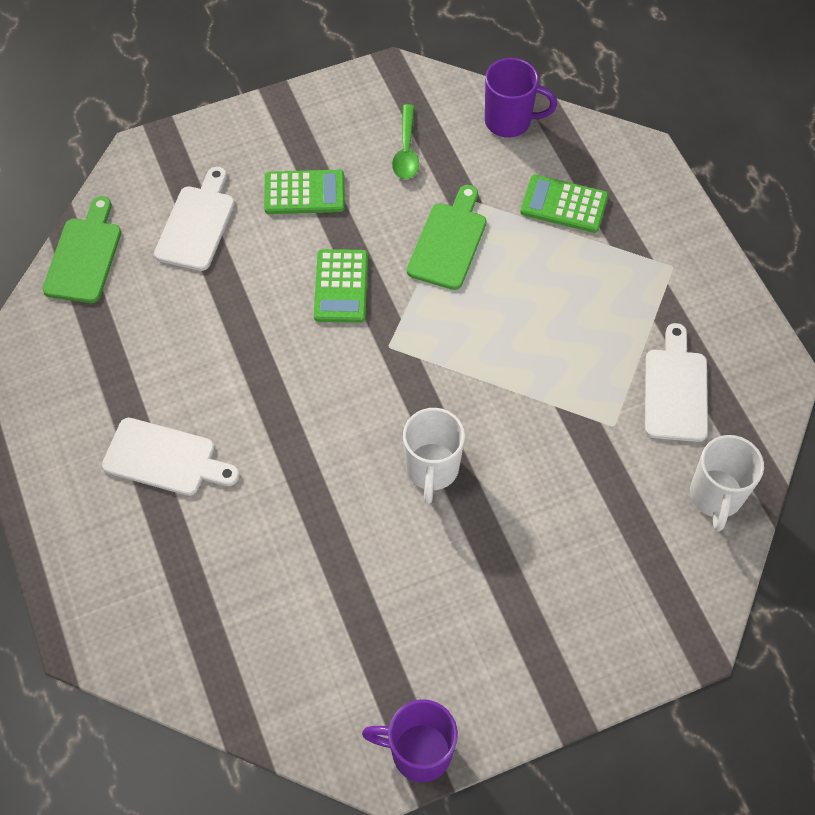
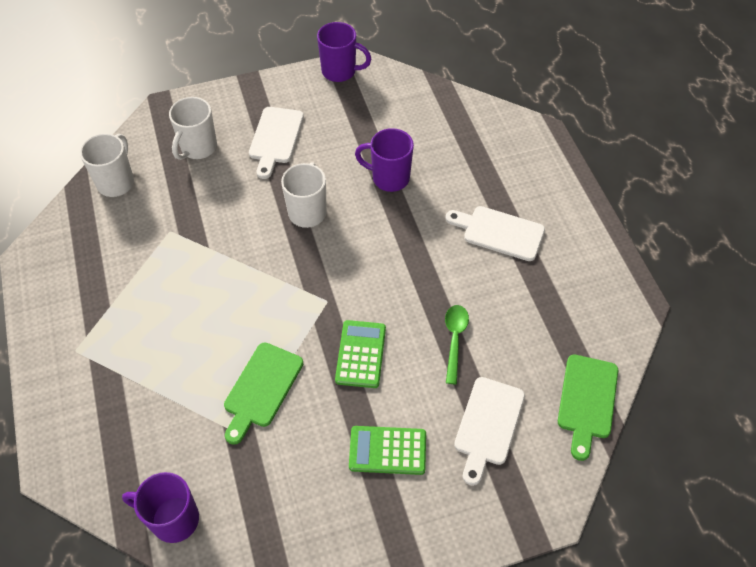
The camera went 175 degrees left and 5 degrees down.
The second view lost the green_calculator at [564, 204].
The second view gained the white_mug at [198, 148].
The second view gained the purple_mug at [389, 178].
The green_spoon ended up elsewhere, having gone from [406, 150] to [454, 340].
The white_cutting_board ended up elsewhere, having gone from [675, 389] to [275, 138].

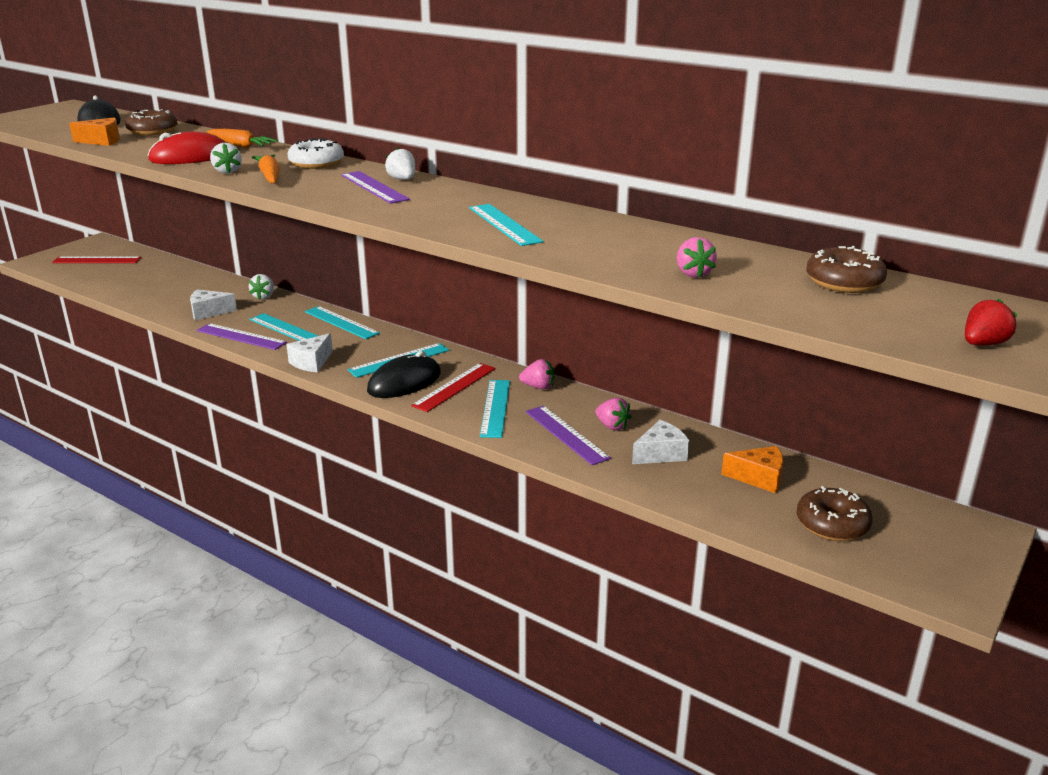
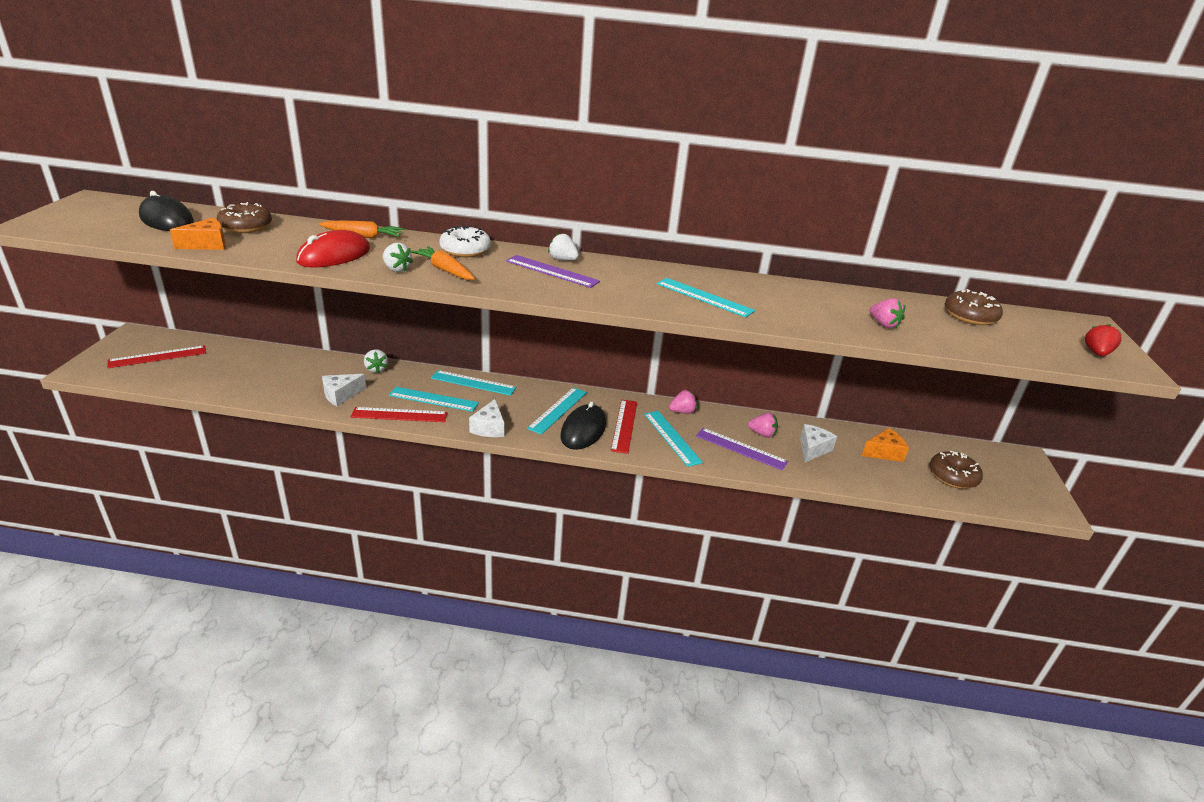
The camera went 30 degrees left and 5 degrees up.
What was the purple_ruler at [241, 336] turned into the red_ruler at [399, 415].

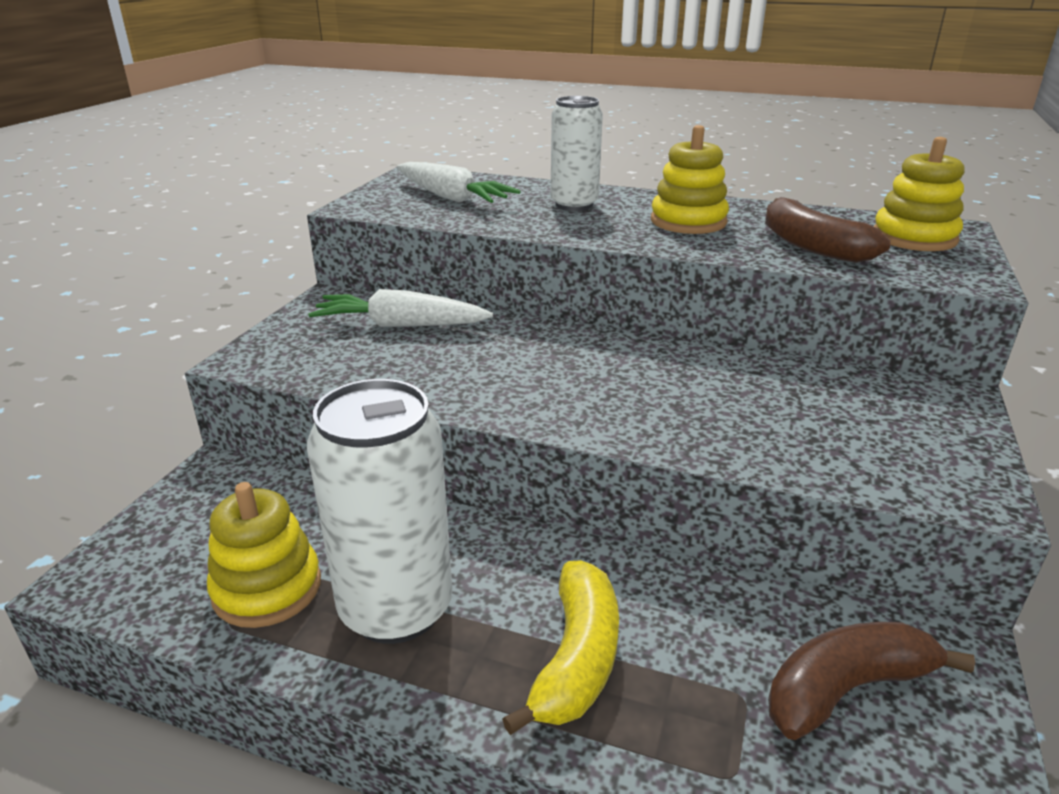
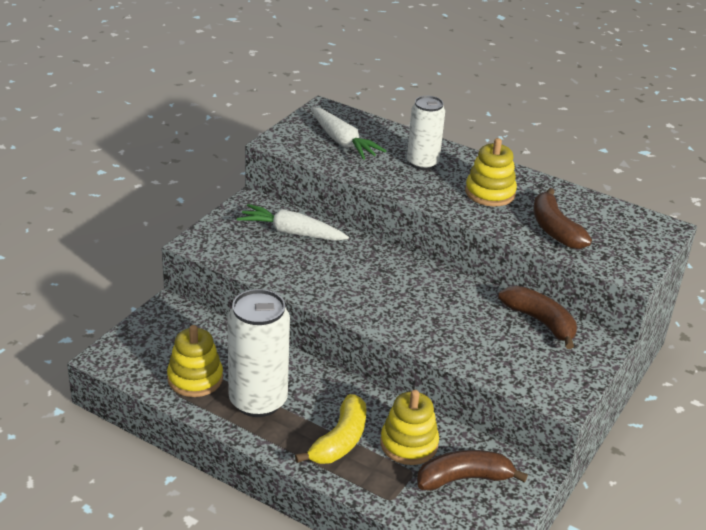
The camera went 10 degrees right and 5 degrees up.
The second view gained the brown_banana at [540, 322].
The yellow_stacking_toy ended up elsewhere, having gone from [914, 237] to [409, 444].

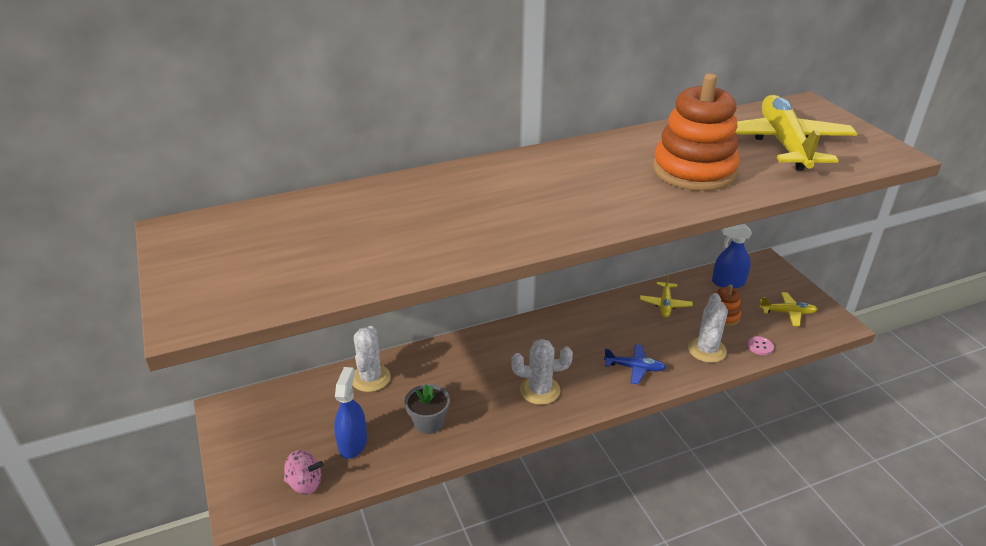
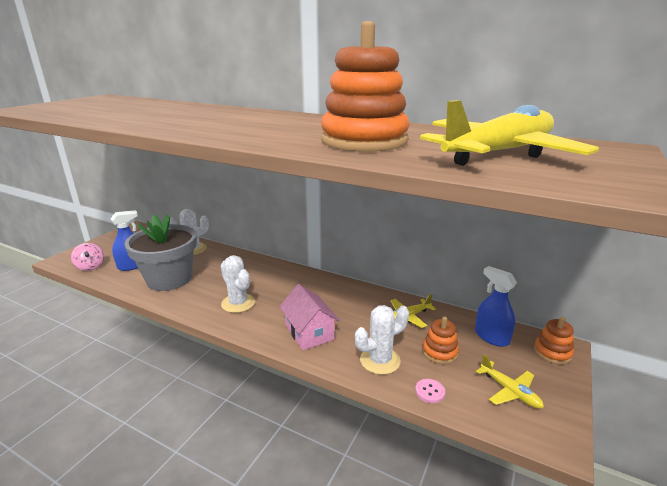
The camera went 50 degrees right and 10 degrees down.
The second view gained the orange_stacking_toy at [552, 352].
Where the blue_plane stood at [634, 368], the pink_house came to stand at [309, 332].
The size of the grey_flower_pot at [428, 422] changed by a factor of 2.01.

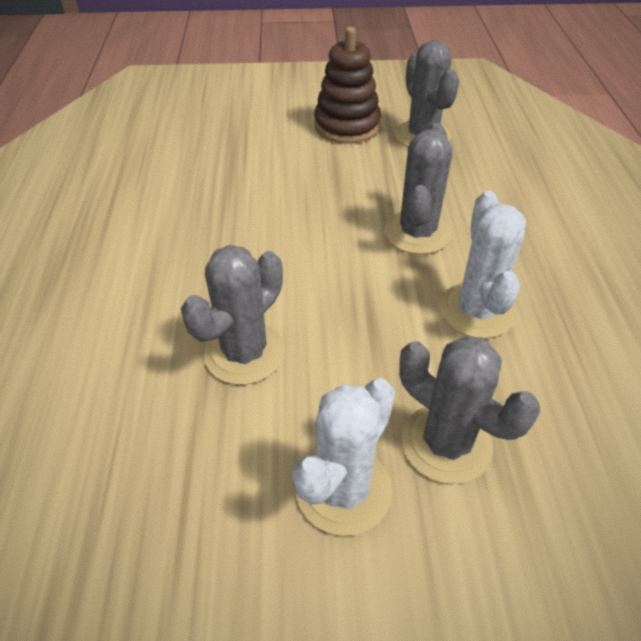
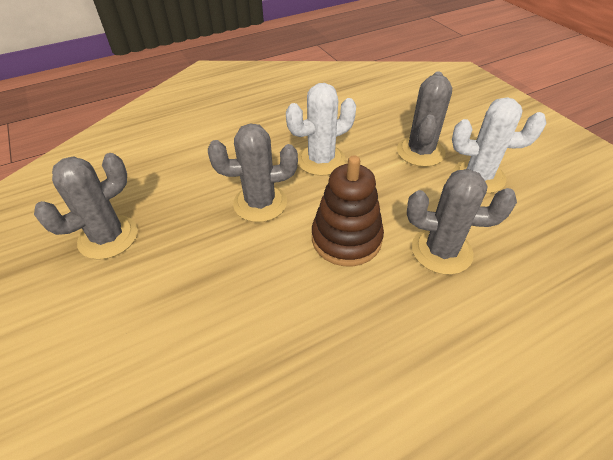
The camera went 115 degrees left and 0 degrees up.
The brown_stacking_toy ended up elsewhere, having gone from [347, 126] to [346, 239].

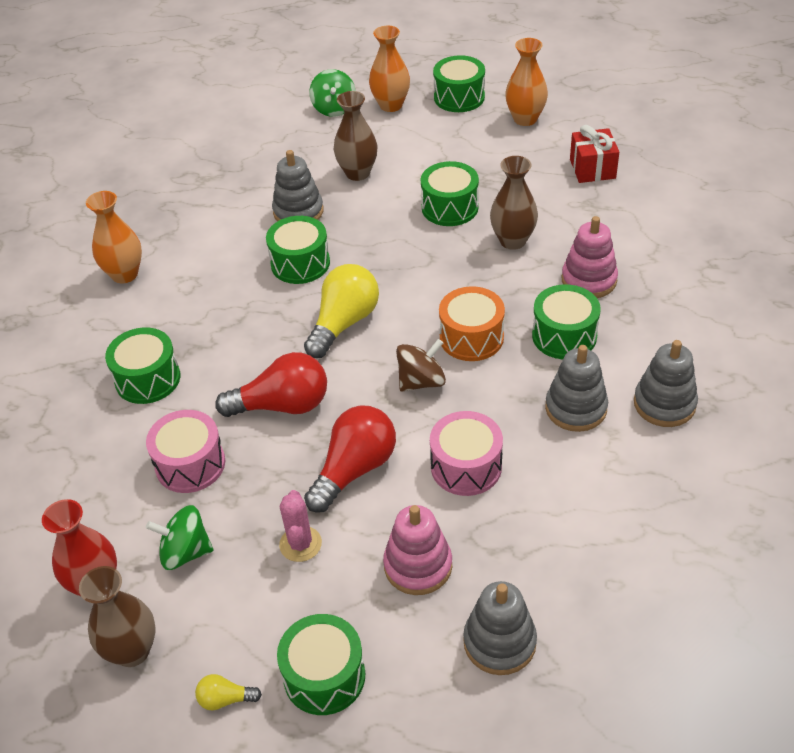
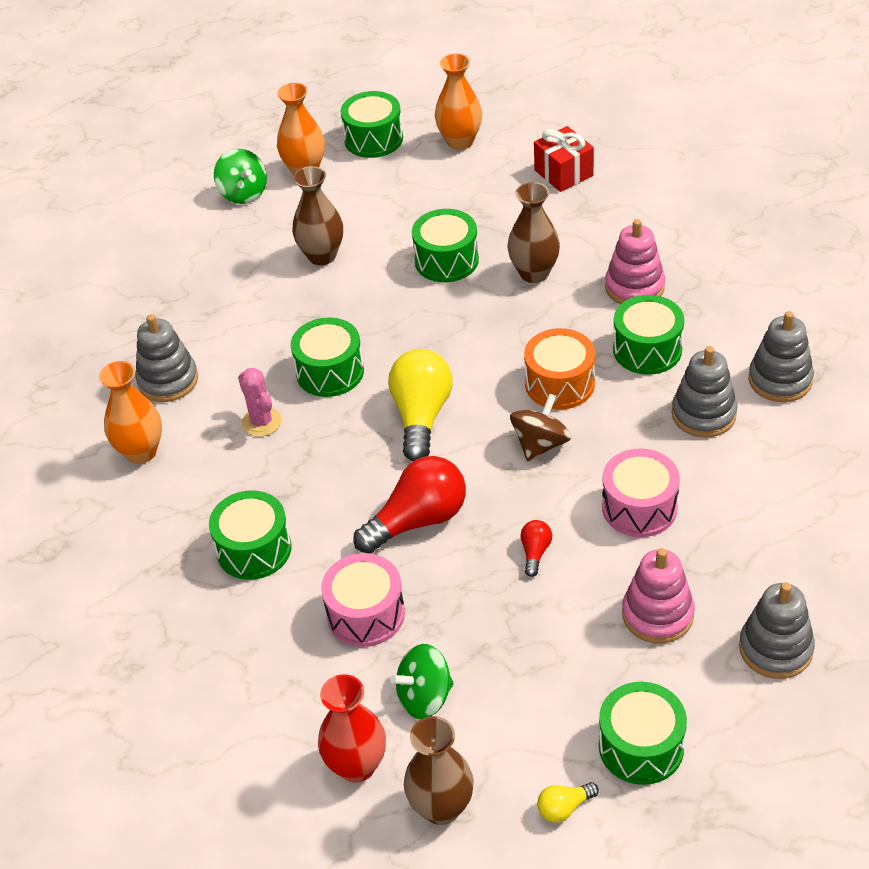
The camera went 25 degrees left and 0 degrees up.
The grey_stacking_toy ended up elsewhere, having gone from [298, 212] to [168, 380].
The pink_cactus ended up elsewhere, having gone from [300, 544] to [261, 422].
The size of the red_light_bulb at [354, 469] changed by a factor of 0.46.

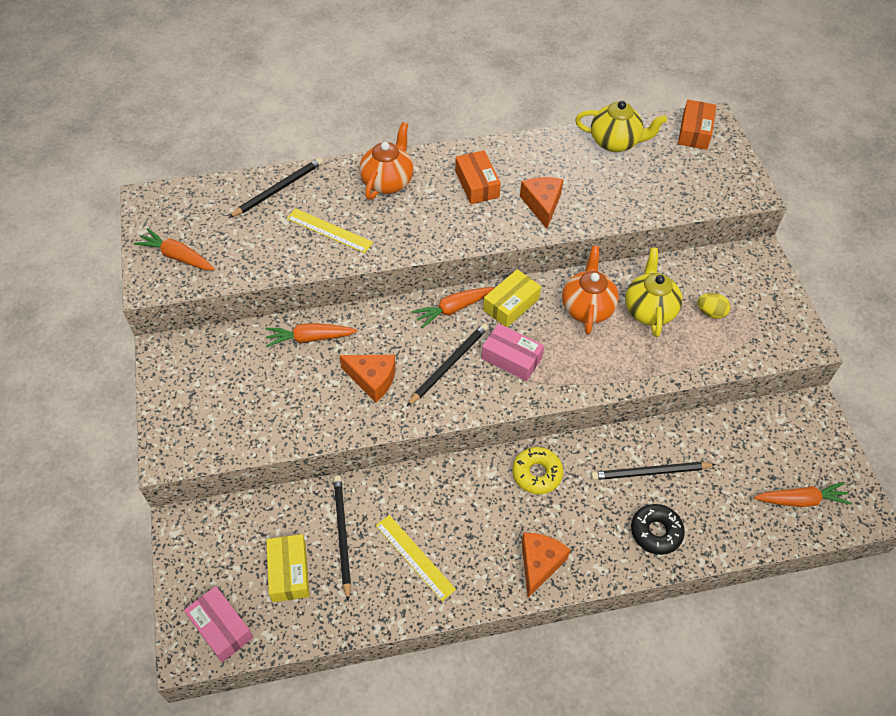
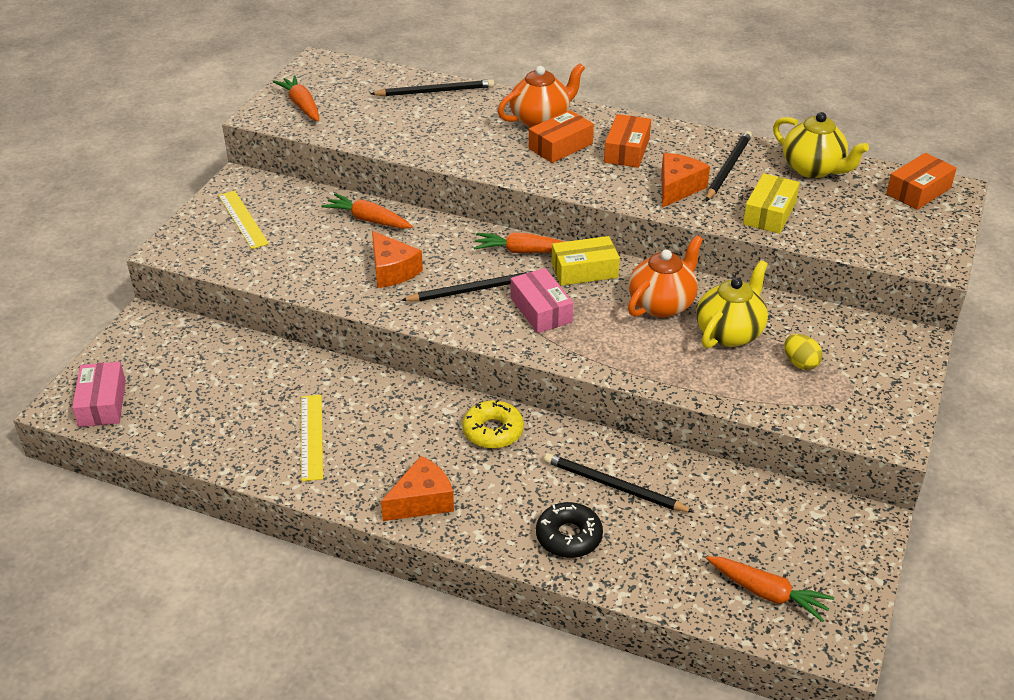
The camera went 35 degrees right and 15 degrees down.
The second view gained the orange_box at [560, 146].
The yellow_box ended up elsewhere, having gone from [289, 572] to [769, 213].
The yellow_ruler ended up elsewhere, having gone from [329, 230] to [242, 219].
The black_pencil ended up elsewhere, having gone from [342, 535] to [728, 168].

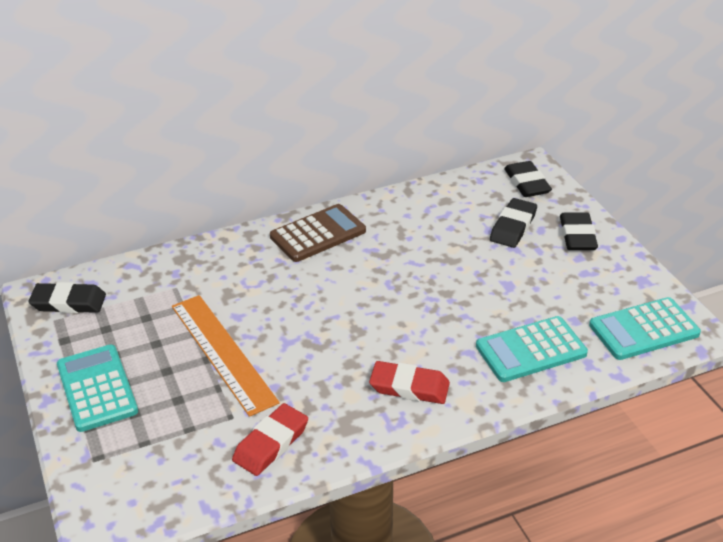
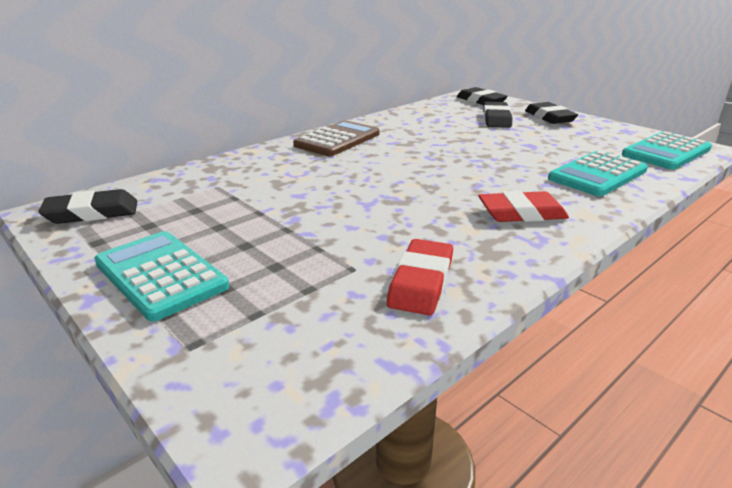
The camera went 20 degrees left and 10 degrees down.
The second view lost the orange_ruler at [222, 353].

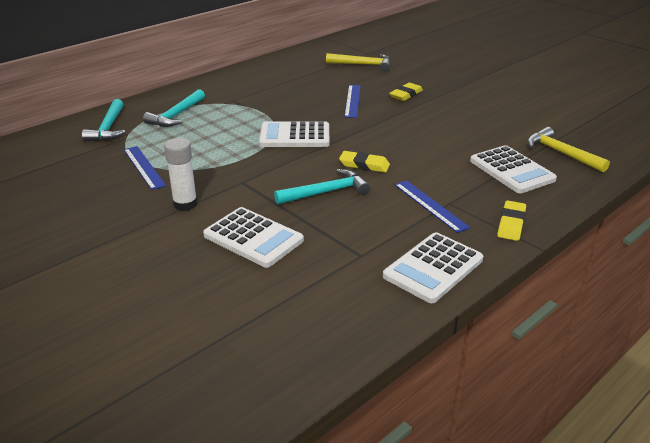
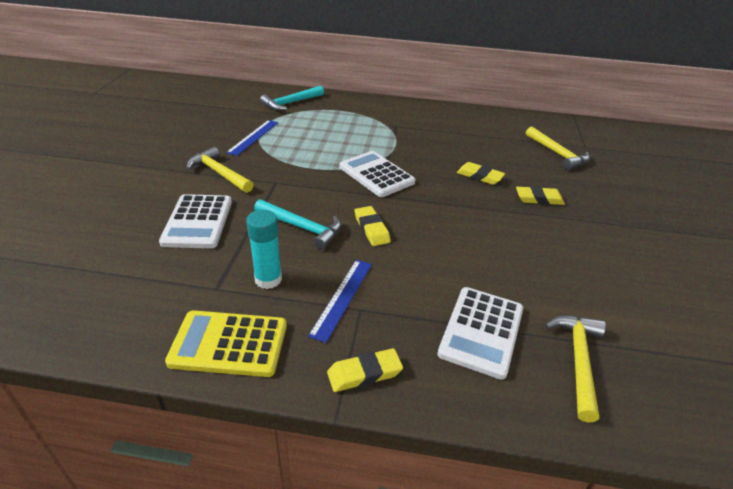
The camera went 50 degrees right and 5 degrees up.
The second view lost the turquoise_hammer at [176, 115].
The second view gained the turquoise_glue_stick at [268, 279].
Where the white_glue_stick stood at [185, 204], the yellow_hammer came to stand at [219, 173].
Where the blue_ruler stood at [352, 101], the yellow_eraser came to stand at [479, 176].
What was the white_calculator at [433, 268] turned into the yellow_calculator at [229, 344].

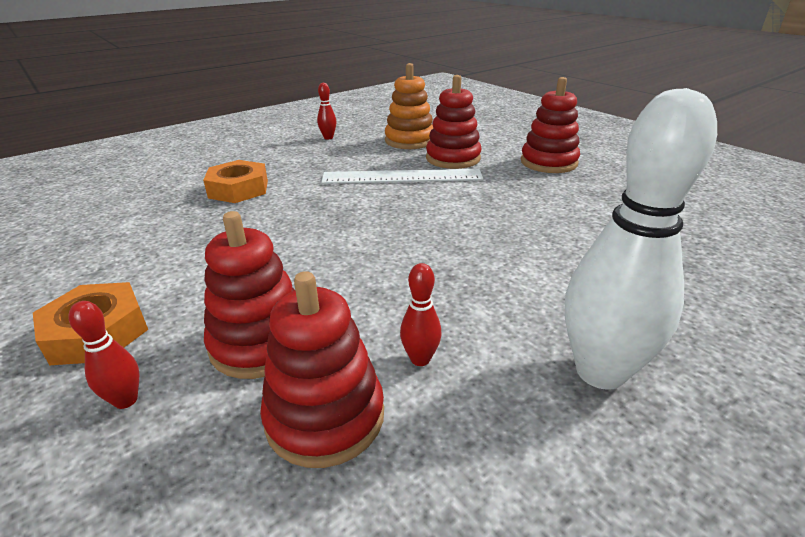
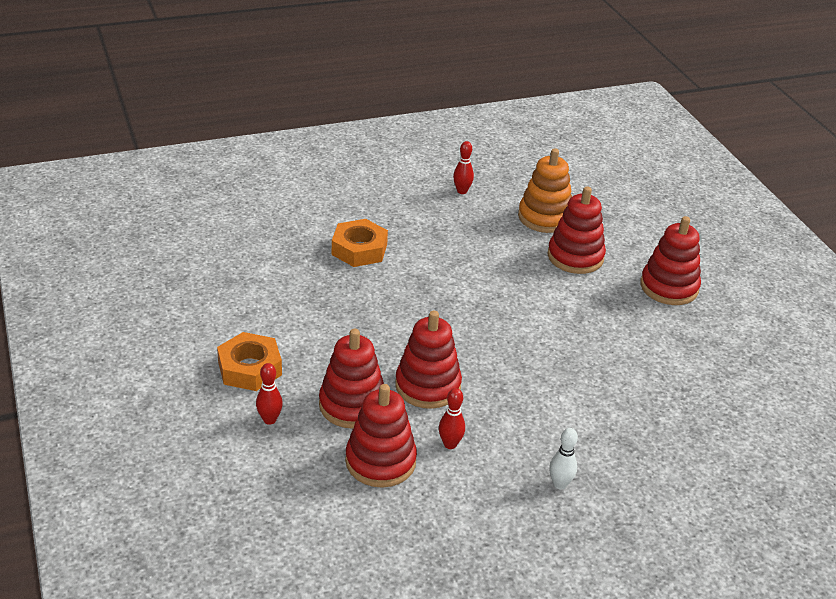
The camera went 15 degrees right and 5 degrees up.
The second view lost the white_ruler at [402, 176].
The second view gained the red_stacking_toy at [427, 386].
The size of the white_bowling_pin at [600, 371] changed by a factor of 0.43.

